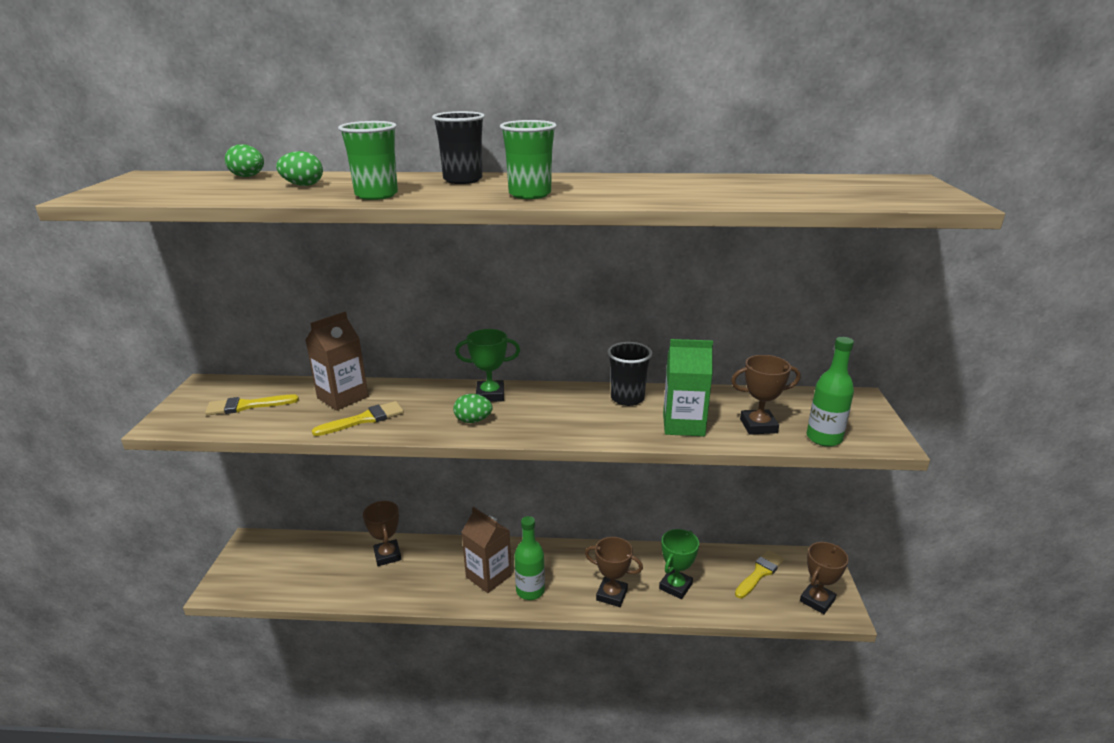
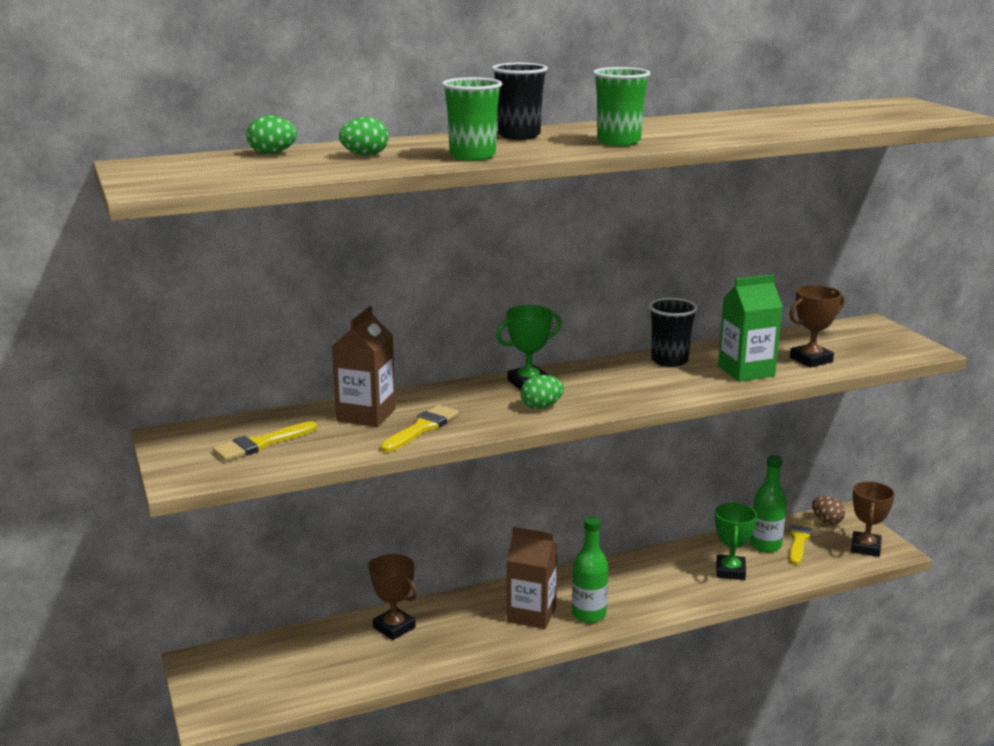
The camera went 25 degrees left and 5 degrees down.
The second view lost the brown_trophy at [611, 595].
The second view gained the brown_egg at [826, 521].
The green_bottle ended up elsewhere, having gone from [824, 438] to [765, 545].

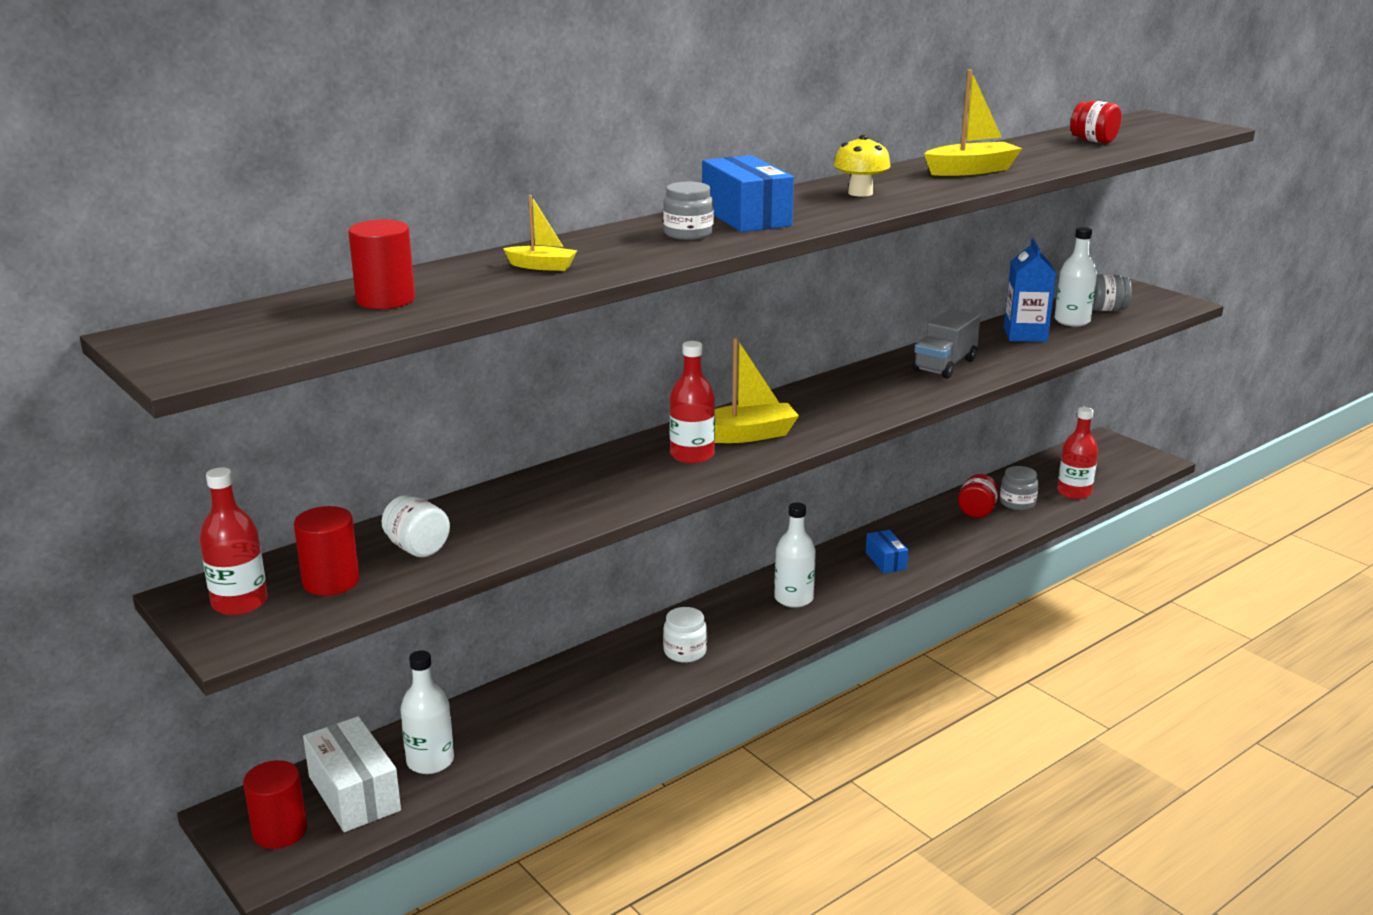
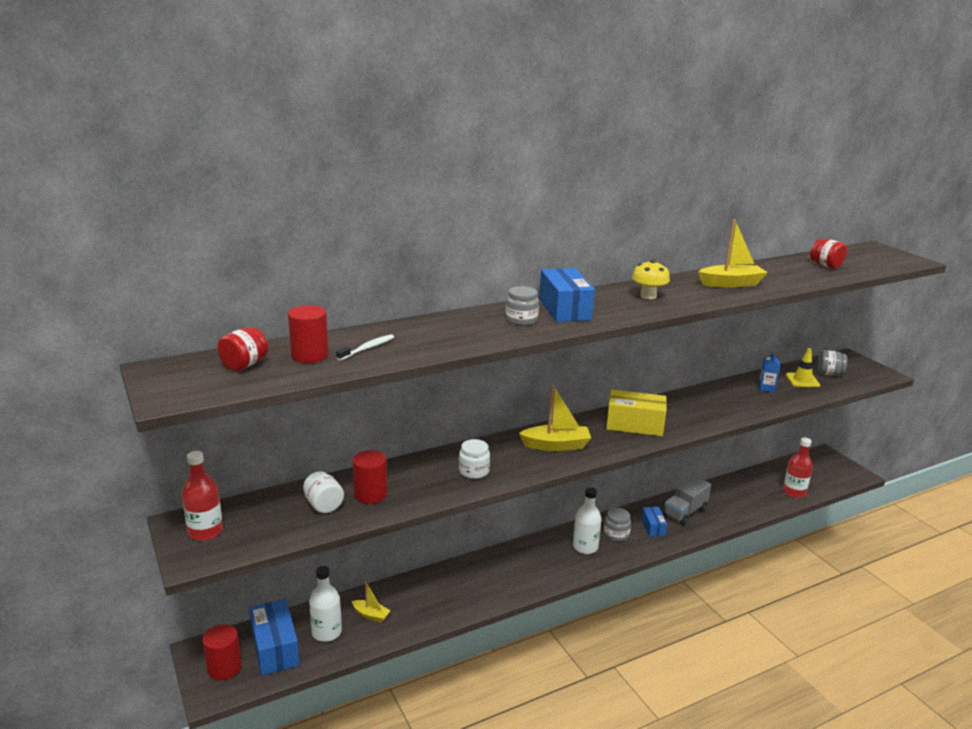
The camera went 10 degrees right and 0 degrees up.
The second view lost the red_bottle at [692, 455].
The second view gained the white_toothbrush at [367, 348].
The second view gained the yellow_box at [634, 425].
The red_cylinder ended up elsewhere, having gone from [331, 582] to [370, 494].
The yellow_boat ended up elsewhere, having gone from [542, 266] to [371, 615].
The white_jar ended up elsewhere, having gone from [685, 652] to [474, 471].
The grey_truck ended up elsewhere, having gone from [945, 365] to [685, 512].
The red_jar ended up elsewhere, having gone from [976, 511] to [244, 365].
The grey_jar ended up elsewhere, having gone from [1017, 503] to [616, 534].
Where the white_bottle stood at [1072, 321], the yellow_traffic_cone came to stand at [802, 380].
What was the white_box at [354, 793] turned into the blue_box at [275, 648].
The size of the blue_carton at [1025, 335] changed by a factor of 0.59.

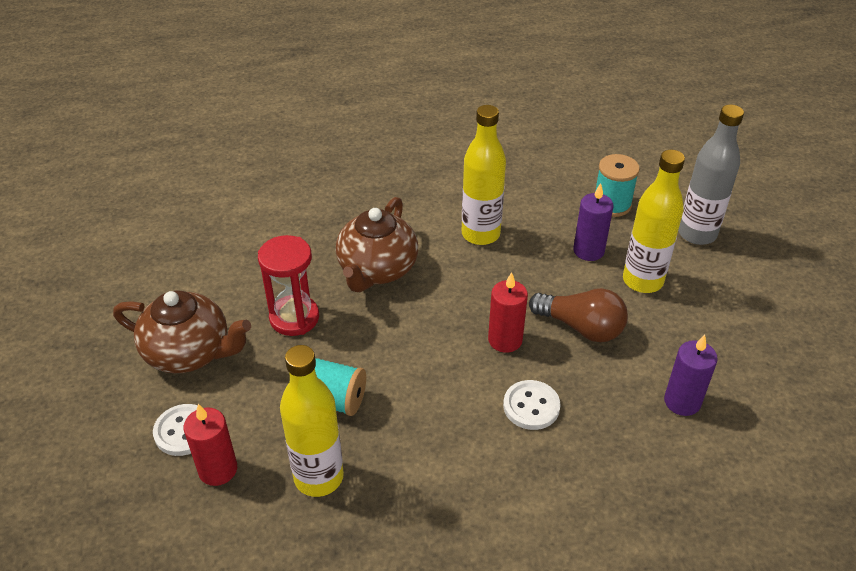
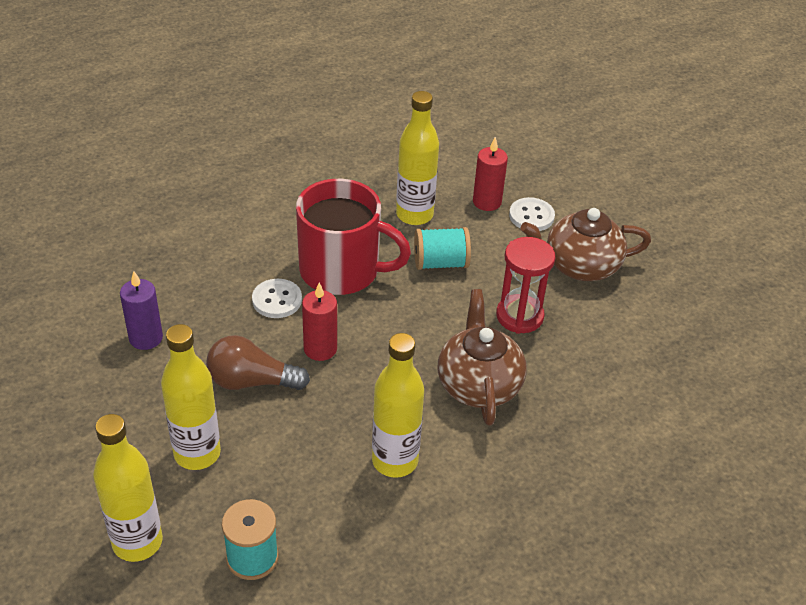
The camera went 155 degrees right and 0 degrees up.
The second view lost the purple_candle at [588, 251].
The second view gained the red_mug at [341, 271].
What was the grey_bottle at [697, 234] turned into the yellow_bottle at [137, 542].

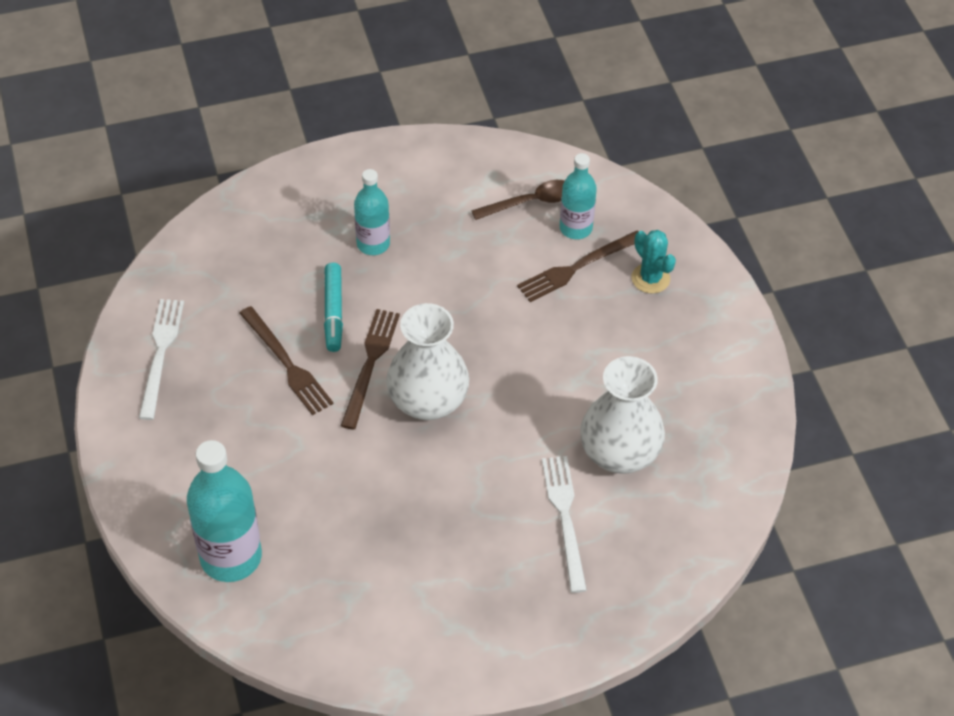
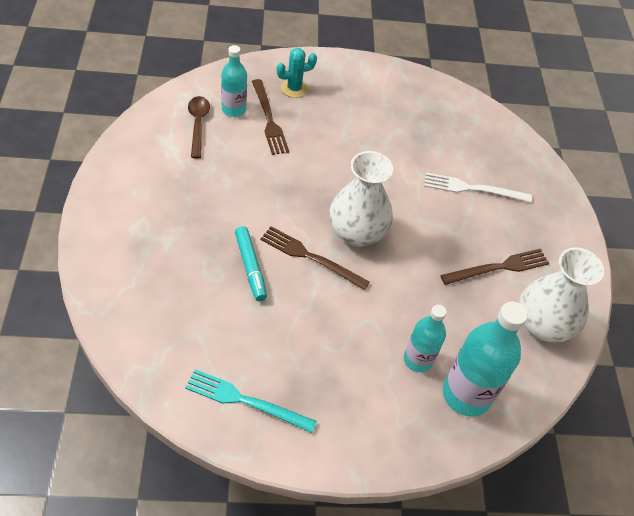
The camera went 80 degrees left and 0 degrees up.
The brown_fork ended up elsewhere, having gone from [287, 363] to [498, 267].
The turquoise_bottle ended up elsewhere, having gone from [373, 244] to [418, 360].
The white_vase ended up elsewhere, having gone from [619, 453] to [542, 325].
What was the white_fork at [160, 353] turned into the turquoise_fork at [246, 401].
The turquoise_marker at [333, 311] ended up facing another way, 60 degrees clockwise from before.

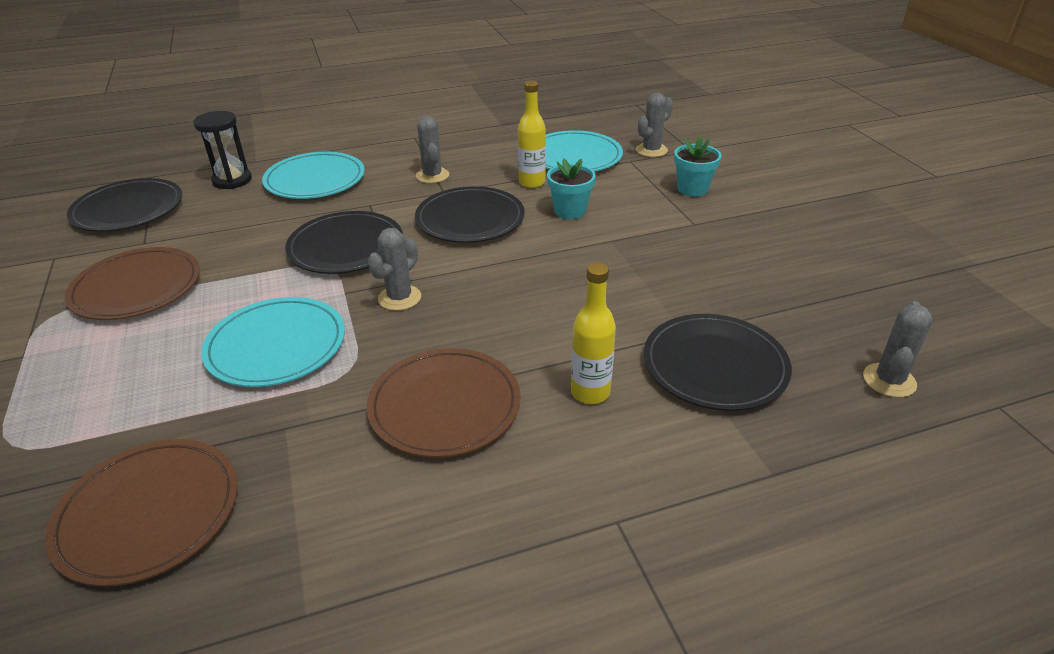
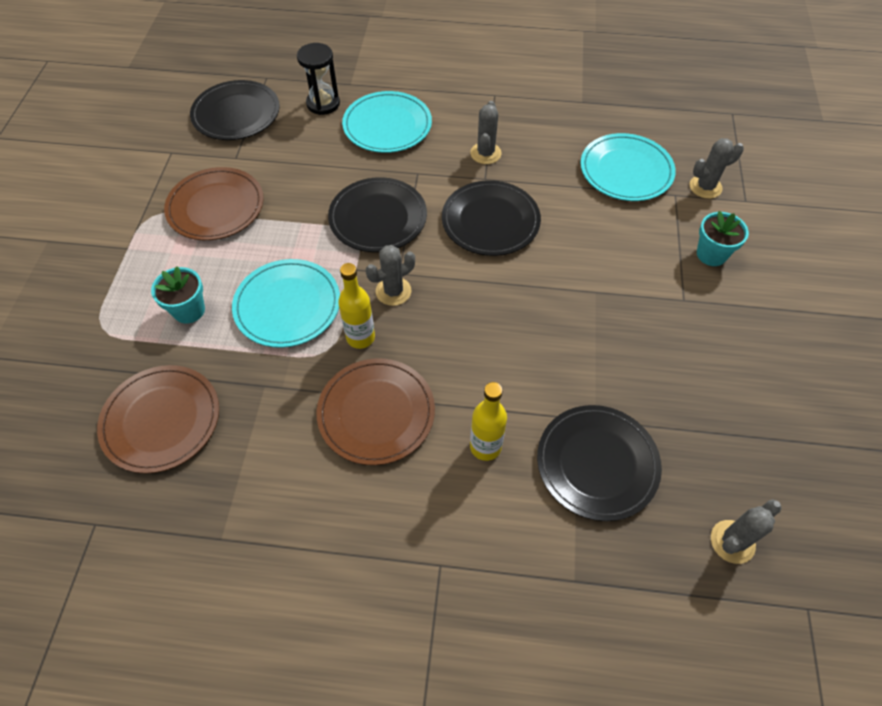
The camera went 25 degrees right and 20 degrees up.
The yellow_bottle ended up elsewhere, having gone from [532, 182] to [360, 337].
The turquoise_flower_pot ended up elsewhere, having gone from [570, 211] to [189, 310].

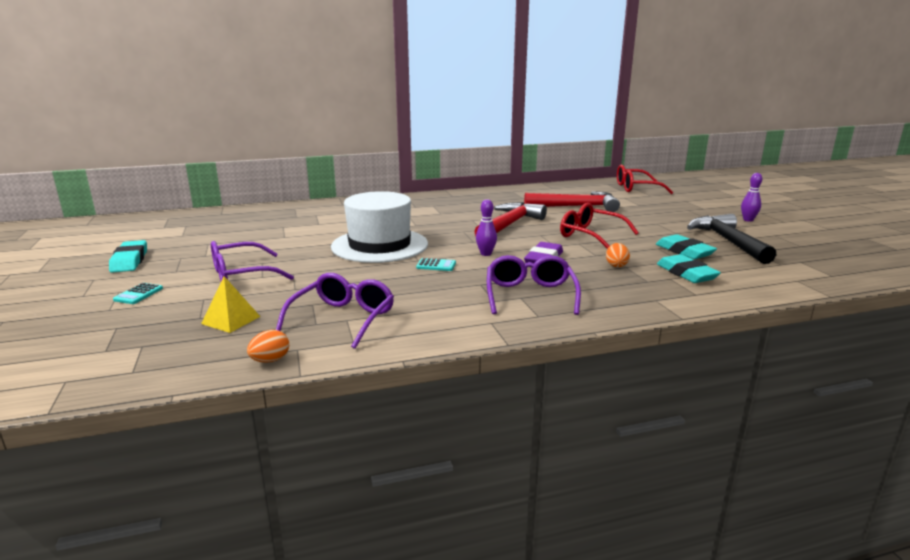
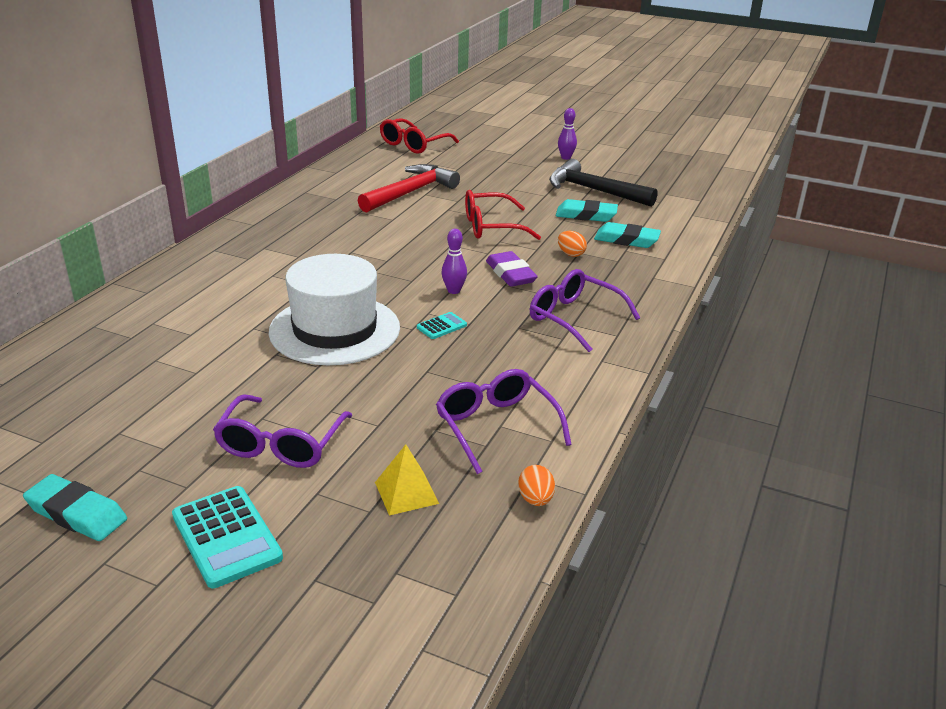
The camera went 50 degrees left and 10 degrees up.
The second view lost the red_hammer at [509, 225].
The size of the turquoise_calculator at [138, 294] changed by a factor of 1.93.

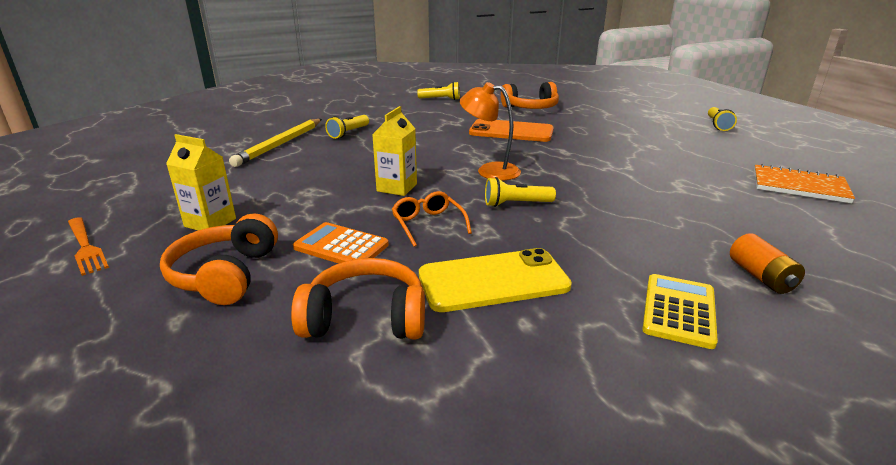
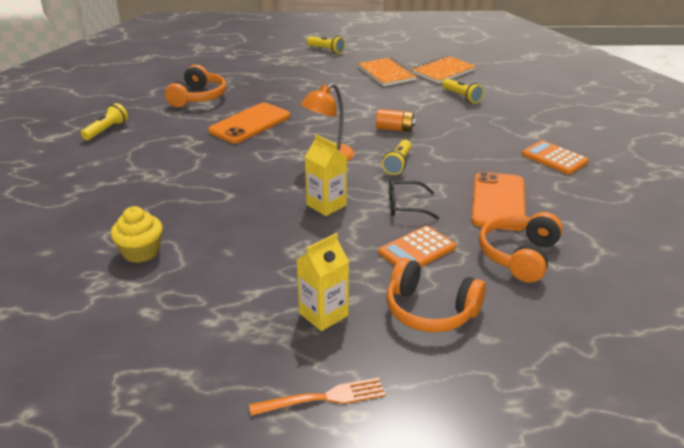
The camera went 65 degrees left and 5 degrees up.
The second view gained the orange_notebook at [386, 74].
The yellow_flashlight ended up elsewhere, having gone from [348, 133] to [462, 97].
The orange_battery ended up elsewhere, having gone from [761, 277] to [394, 129].
Where the yellow_pencil stood at [280, 144], the yellow_cupcake came to stand at [141, 252].
What was the orange_glasses at [428, 224] turned into the black_glasses at [405, 206].
What was the yellow_phone at [493, 280] turned into the orange_phone at [498, 201].
What was the yellow_calculator at [678, 310] turned into the orange_calculator at [554, 158].

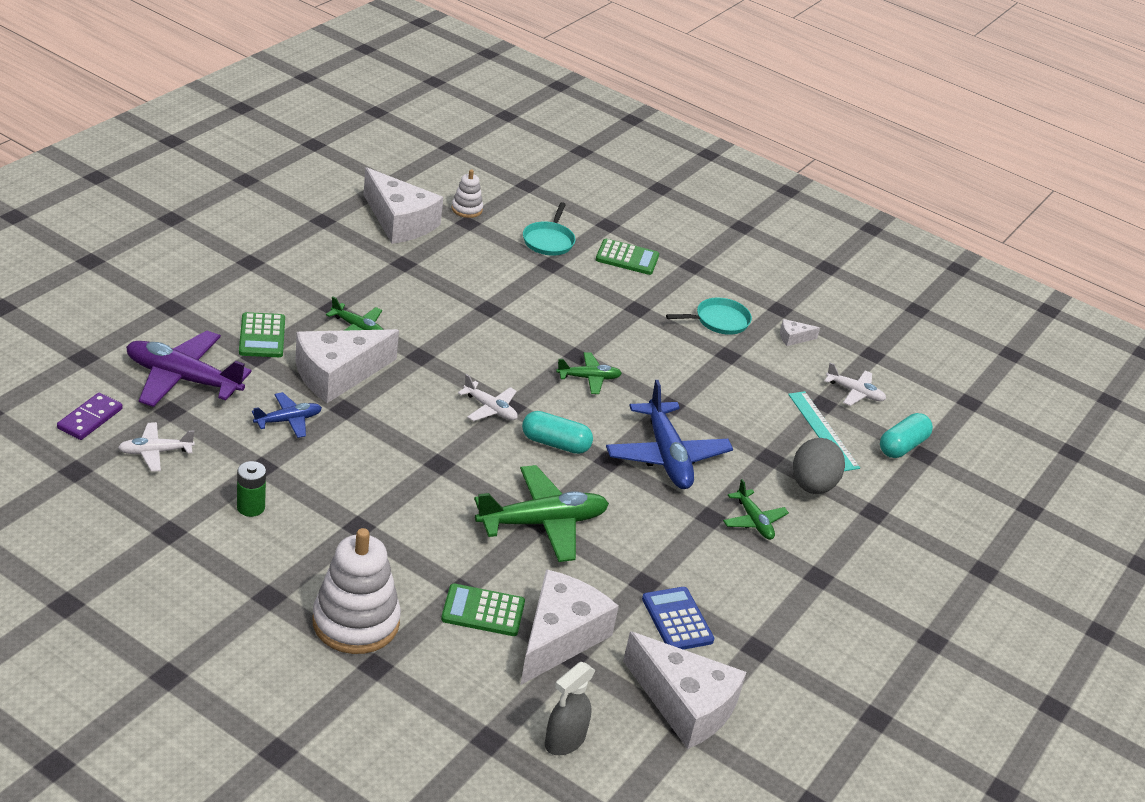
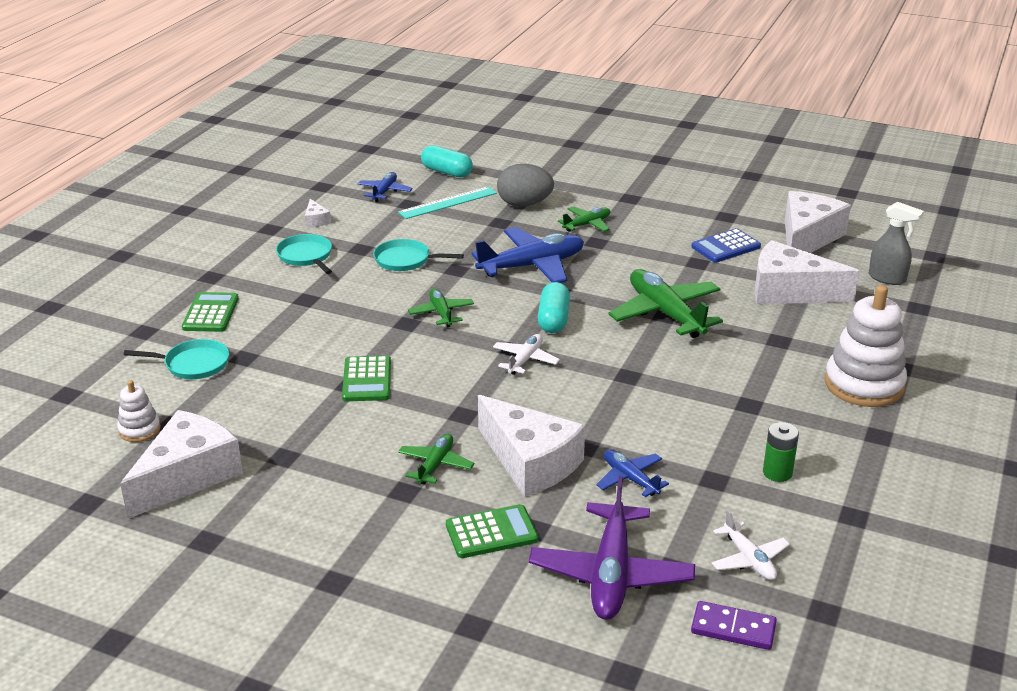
The camera went 95 degrees left and 5 degrees down.
The second view gained the turquoise_pan at [405, 260].
The green_calculator ended up elsewhere, having gone from [483, 611] to [367, 380].
What was the white_plane at [855, 392] turned into the blue_plane at [384, 192].

